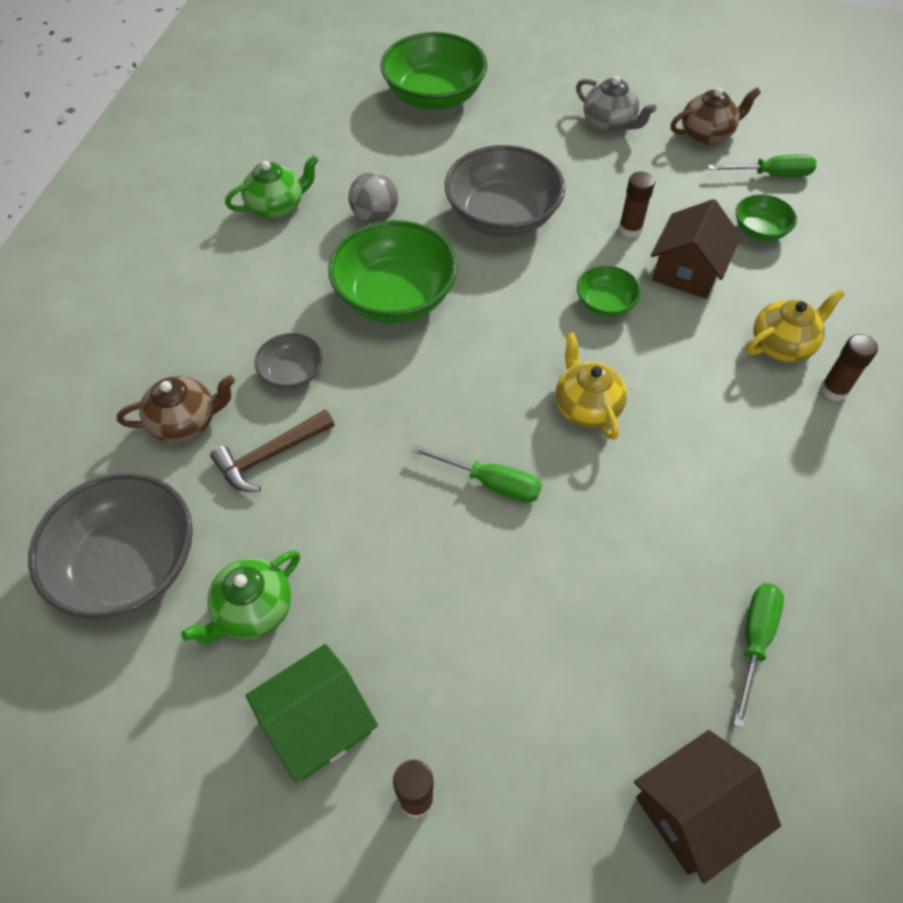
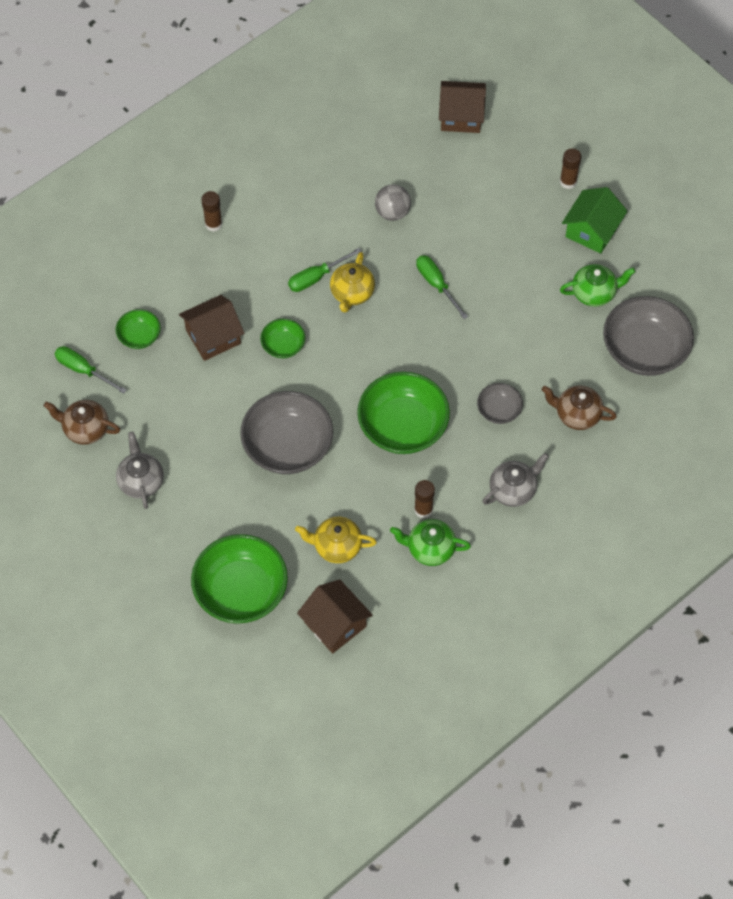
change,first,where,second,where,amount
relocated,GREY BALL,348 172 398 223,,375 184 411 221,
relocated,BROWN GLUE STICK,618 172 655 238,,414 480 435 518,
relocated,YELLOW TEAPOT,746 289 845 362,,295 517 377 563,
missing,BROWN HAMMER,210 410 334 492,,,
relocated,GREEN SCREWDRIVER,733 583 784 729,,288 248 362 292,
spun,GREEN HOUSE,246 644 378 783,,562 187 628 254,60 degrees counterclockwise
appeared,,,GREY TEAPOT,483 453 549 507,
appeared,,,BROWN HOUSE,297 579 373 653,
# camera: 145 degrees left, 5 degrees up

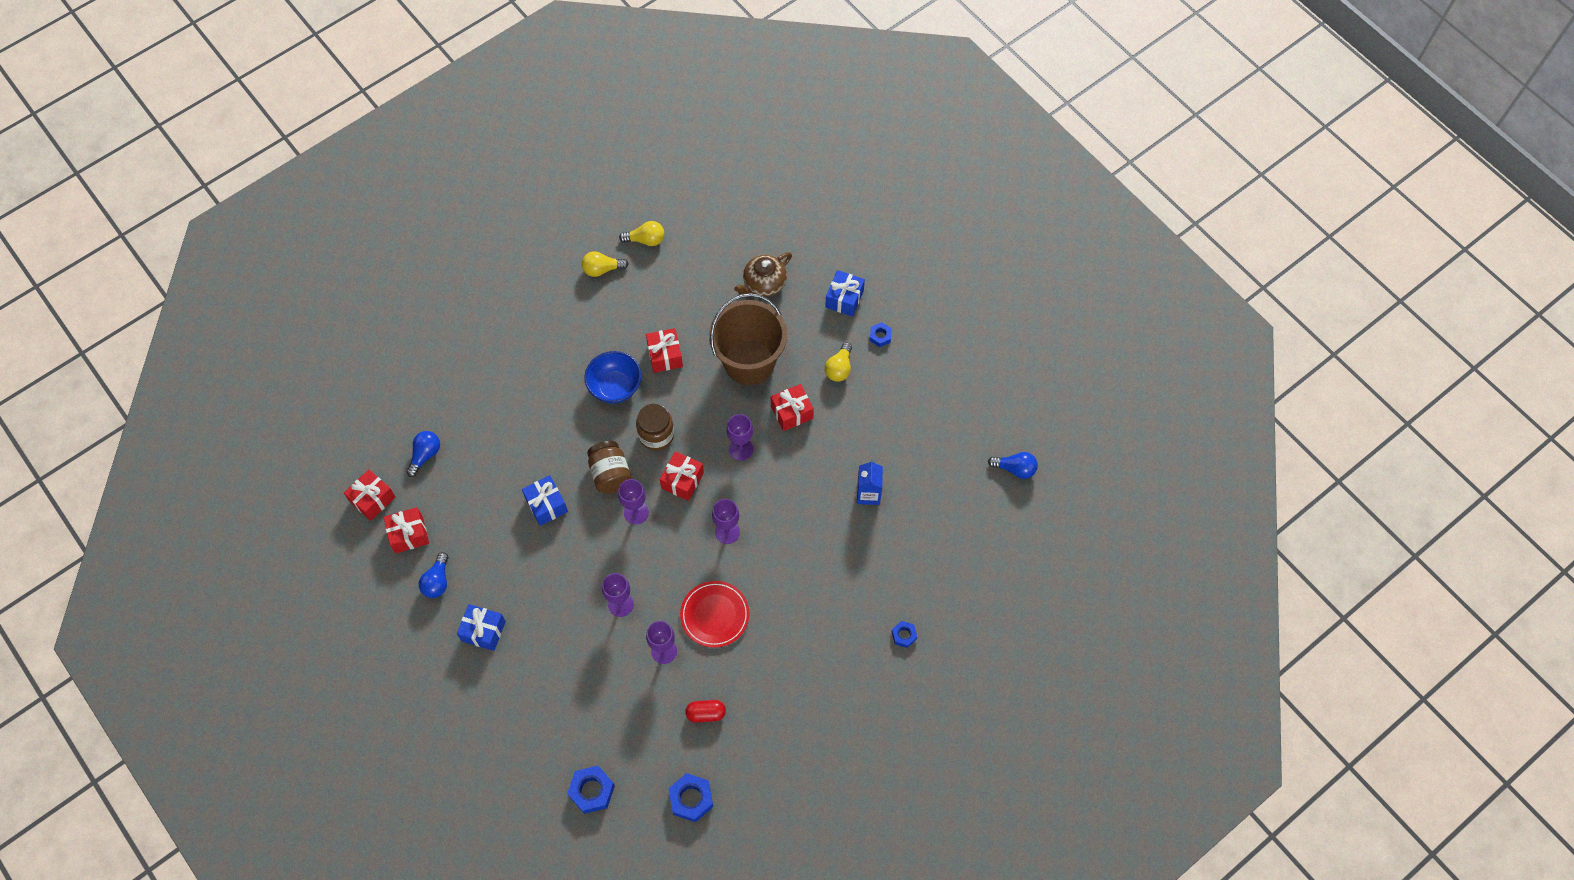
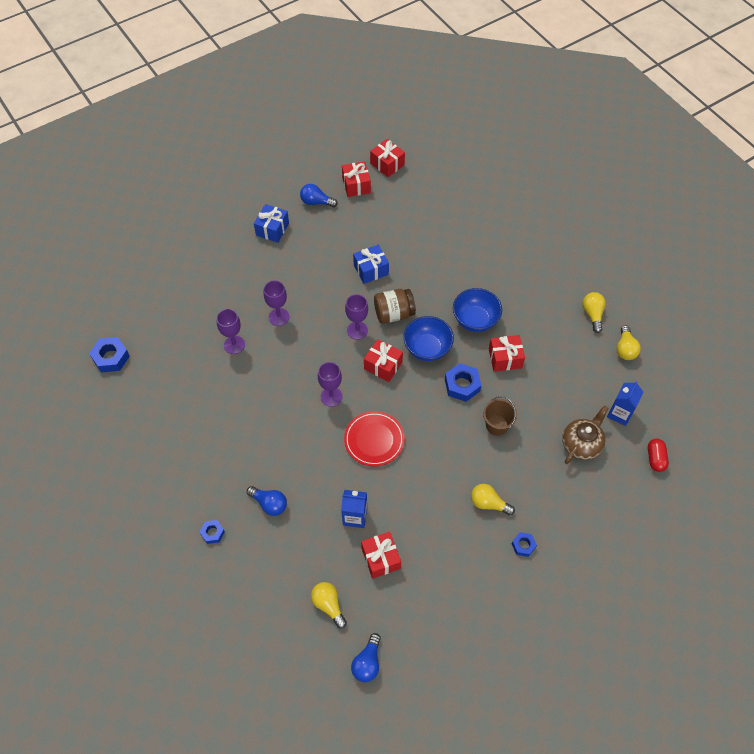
change,first,where,second,where,amount
spun,BROWN TEAPOT,734 252 792 296,,562 406 609 464,75 degrees clockwise
missing,BLUE GIFT,825 270 865 317,,,
size,BROWN BUCKET,709 293 787 385,,483 396 517 436,x0.47
relocated,RED GIFT,771 384 814 431,,361 532 401 579,
exchanged,BROWN JAR,636 404 674 451,BLUE BOWL,403 316 454 361,
missing,PURPLE GOBLET,726 414 753 461,,,
relocated,BLUE LIGHT BULB,406 431 440 477,,247 486 287 516,
relocated,RED PLATE,680 581 749 648,,344 411 405 466,
relocated,RED CAPSULE,685 700 726 723,,648 439 669 472,
relocated,BLUE NUT,567 766 615 814,,445 363 481 402,
appeared,,,BLUE CARTON,607 381 644 426,
appeared,,,YELLOW LIGHT BULB,311 582 347 629,
# camera: 95 degrees right, 5 degrees down

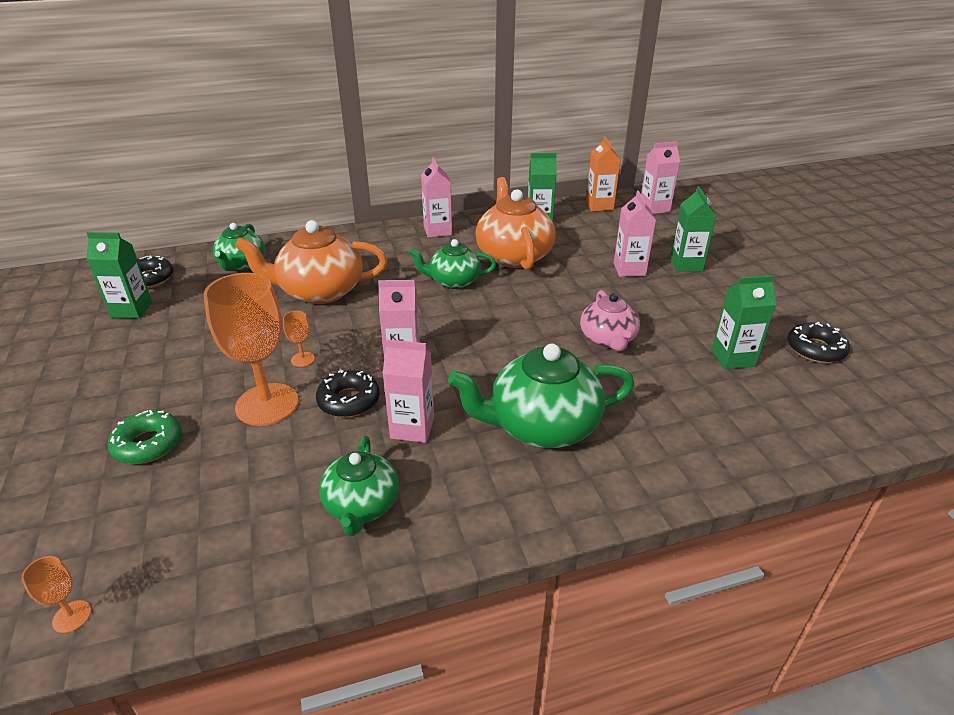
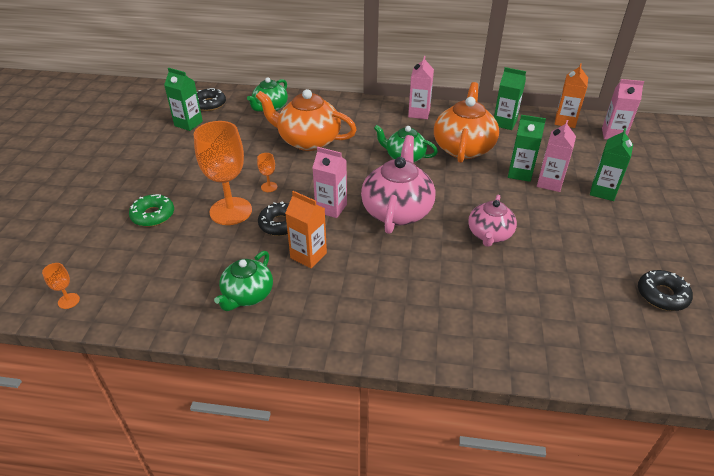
change,first,where,second,where,amount
relocated,GREEN CARTON,711 275 776 369,,508 115 546 182,
colour,PINK CARTON,383 339 434 443,ORANGE CARTON,285 191 327 268,
missing,GREEN TEAPOT,448 344 635 448,,,
appeared,,,PINK TEAPOT,361 135 435 234,
# camera: 25 degrees right, 5 degrees up

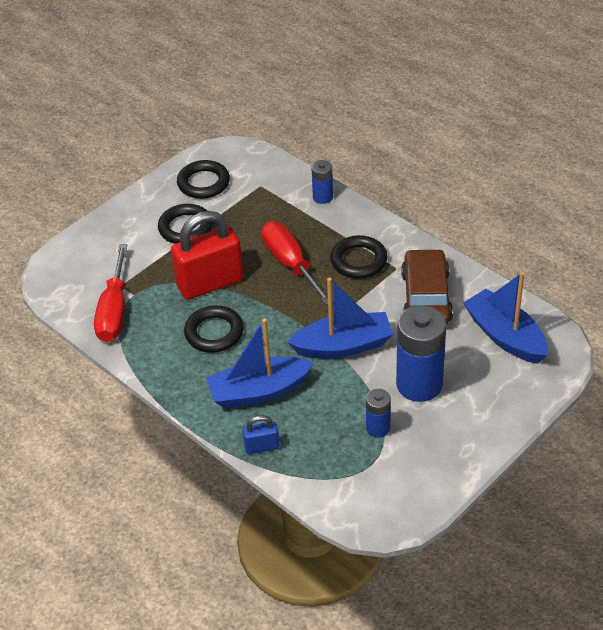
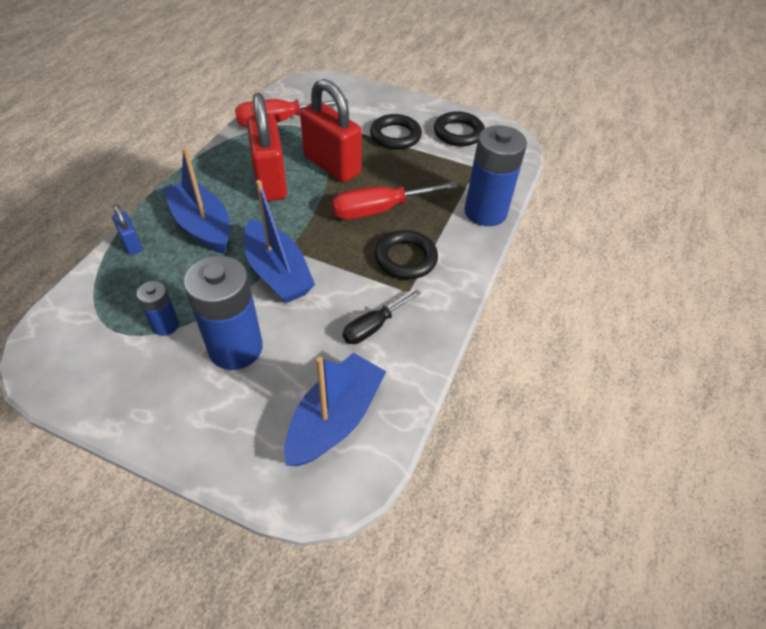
change,first,where,second,where,amount
size,BLUE BATTERY,311 160 333 204,,464 125 527 226,x1.97
spun,RED SCREWDRIVER,262 221 333 305,,331 181 458 220,150 degrees counterclockwise
exchanged,BROWN CAR,401 249 453 325,BLACK SCREWDRIVER,343 290 421 344,
exchanged,BLACK RING,184 305 244 353,RED PADLOCK,247 93 287 201,
# camera: 65 degrees right, 5 degrees up

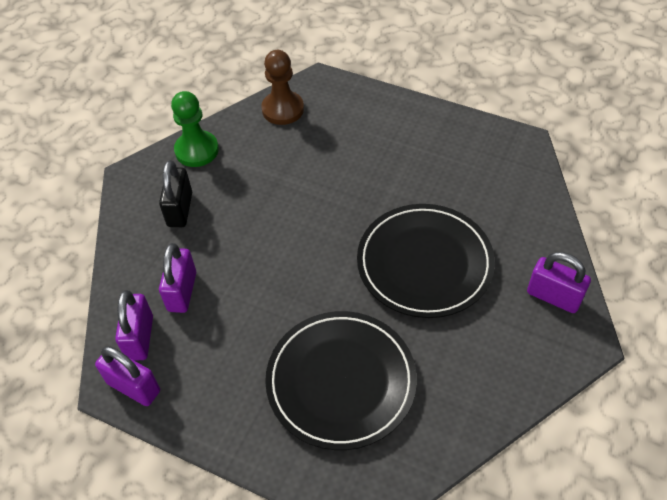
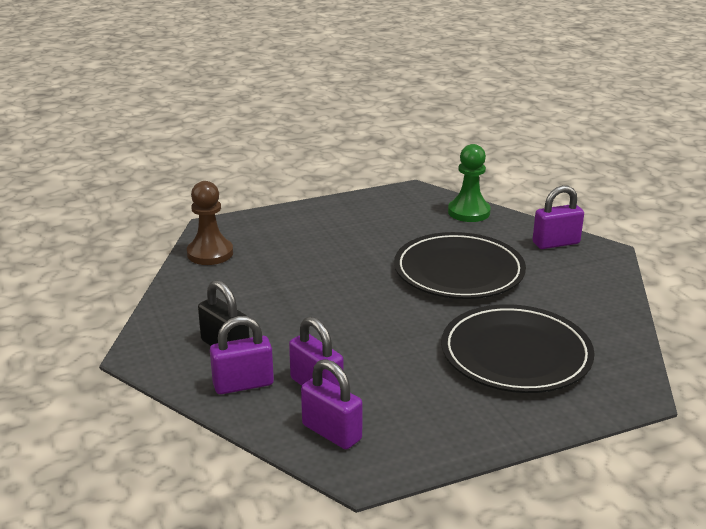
change,first,where,second,where,amount
relocated,GREEN PAWN,171 91 219 167,,448 144 491 222,
relocated,PURPLE PADLOCK,95 346 160 406,,210 316 274 394,
# camera: 50 degrees left, 25 degrees down

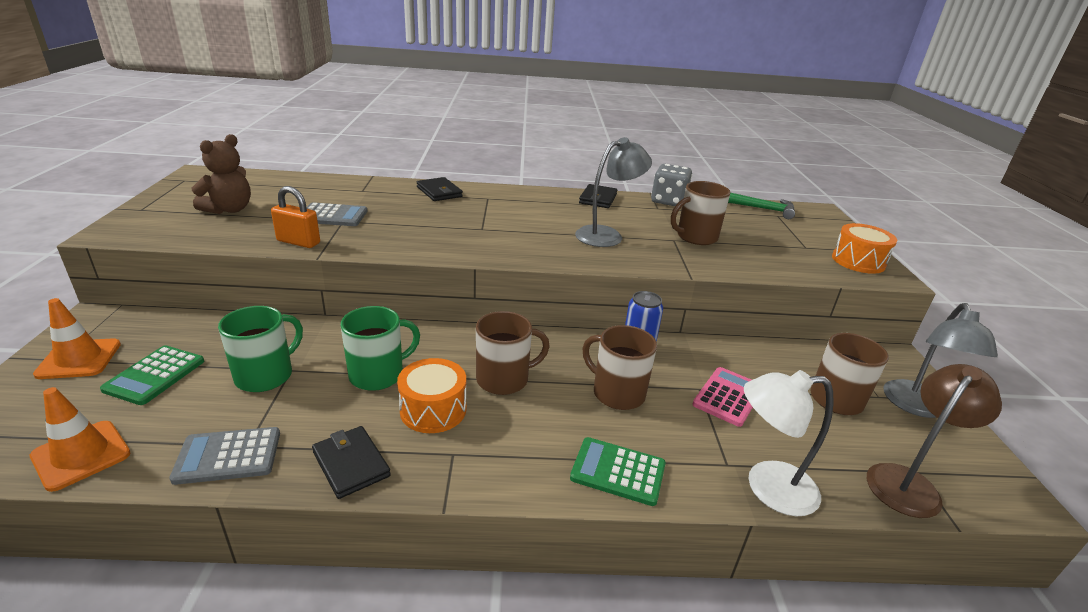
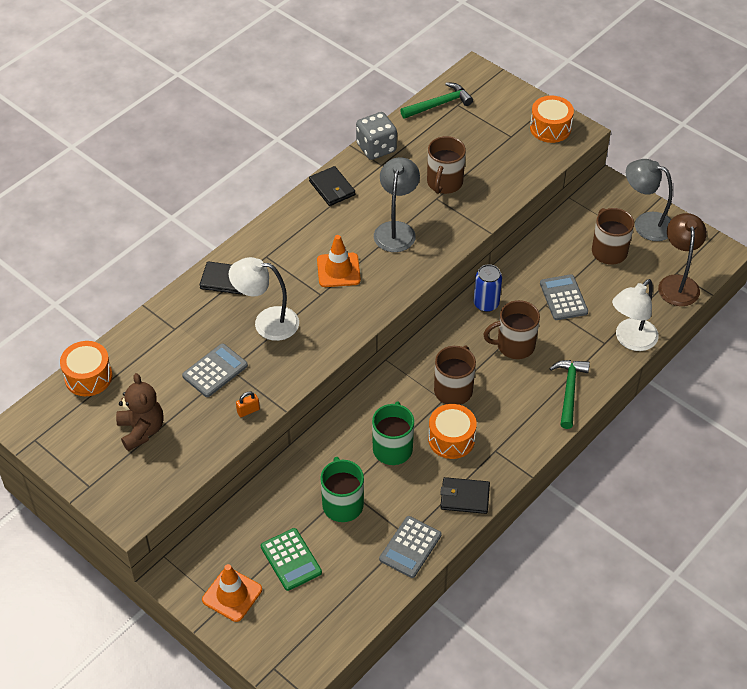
change,first,where,second,where,amount
size,ORANGE PADLOCK,271 186 320 248,,236 391 260 417,x0.59
spun,GREY LAMP,883 303 998 418,,626 159 673 241,150 degrees clockwise
colour,PINK CALCULATOR,693 367 753 427,GREY CALCULATOR,540 274 588 320,
relocated,ORANGE TRAFFIC CONE,30 387 130 492,,317 235 361 287,
exchanged,GREEN CALCULATOR,570 437 666 506,GREEN HAMMER,549 360 590 429,
appeared,,,WHITE LAMP,229 257 299 341,
appeared,,,ORANGE DRUM,60 341 112 396,
# camera: 45 degrees left, 20 degrees up

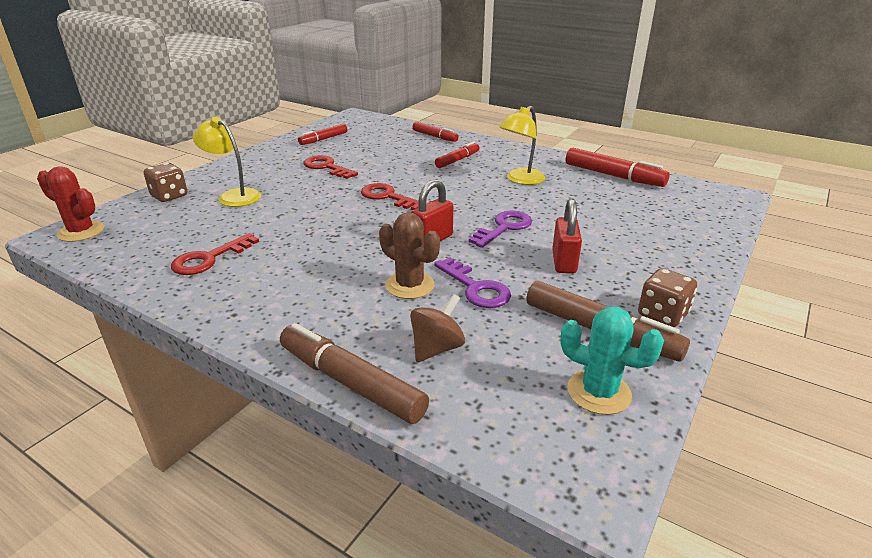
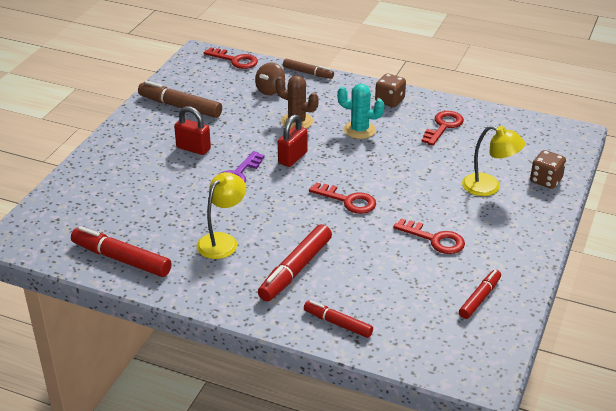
change,first,where,second,where,amount
size,RED MARKER,435 142 479 168,,258 224 332 301,x1.61
missing,RED CACTUS,37 167 104 242,,,
spun,RED PADLOCK,552 199 582 274,,174 106 211 155,60 degrees counterclockwise
missing,PURPLE KEY,434 257 511 308,,,
relocated,BROWN DICE,638 268 697 327,,375 74 406 107,
relocated,TURQUOISE CACTUS,560 307 664 415,,337 84 385 139,
size,BROWN MARKER,280 323 429 424,,283 58 334 79,x0.62
appeared,,,RED KEY,204 47 258 69,
# camera: 170 degrees right, 5 degrees up

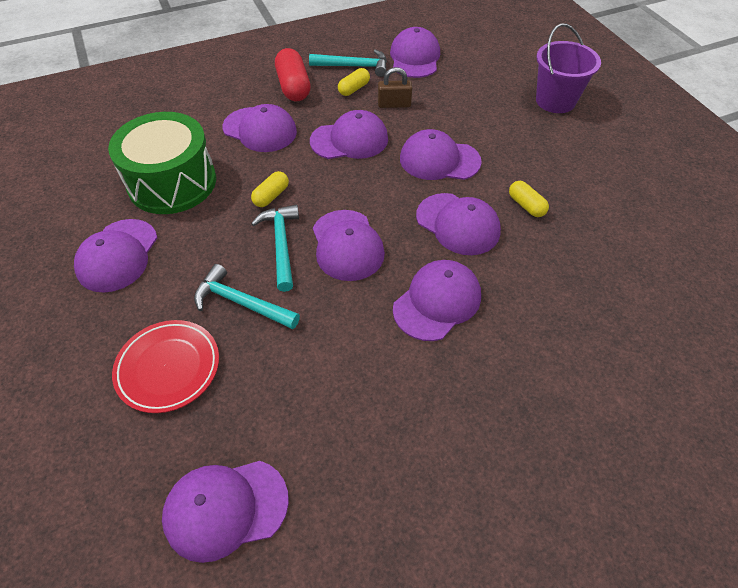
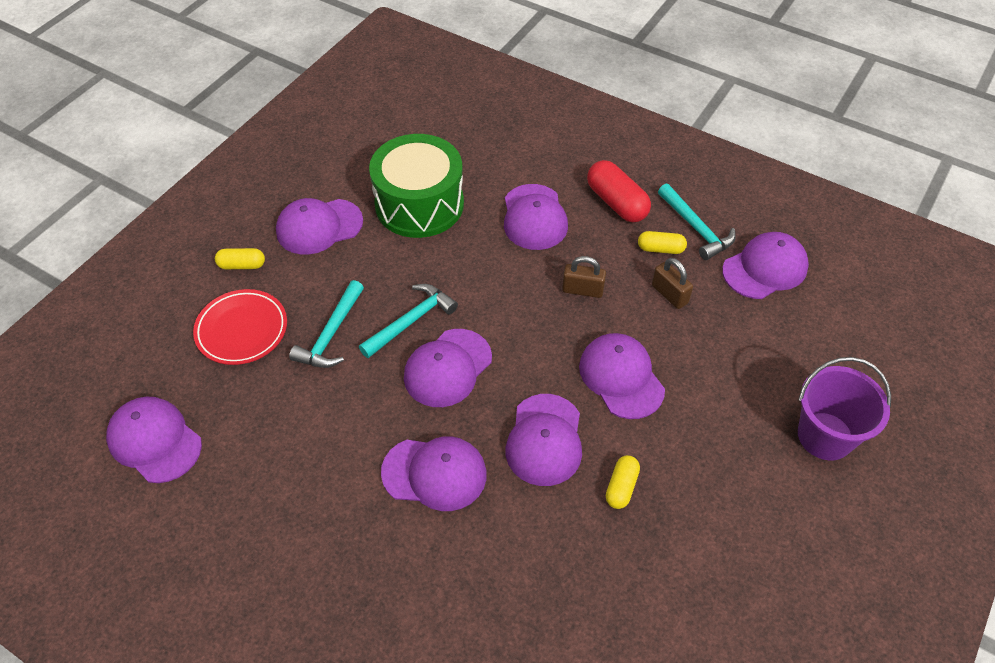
change,first,where,second,where,amount
spun,RED CAPSULE,275 48 311 101,,587 160 651 222,75 degrees counterclockwise
exchanged,PURPLE CAP,310 110 388 159,BROWN PADLOCK,562 256 606 298,
relocated,YELLOW CAPSULE,251 171 289 207,,215 248 265 269,
spun,TURQUOISE HAMMER,194 264 300 329,,289 280 364 368,150 degrees counterclockwise
# camera: 55 degrees right, 0 degrees up

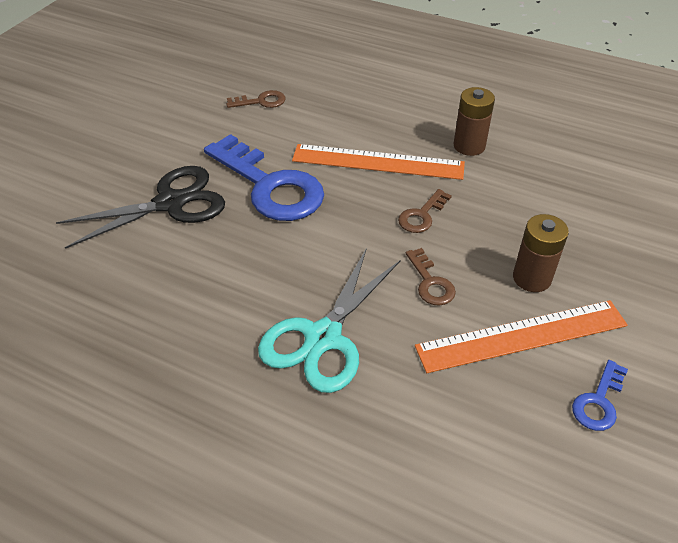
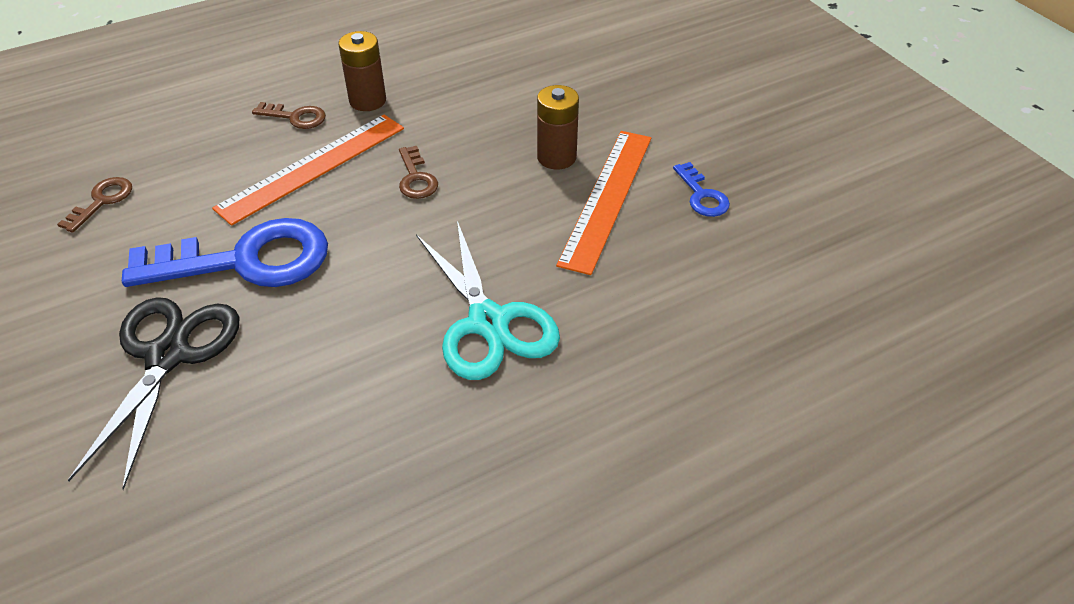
change,first,where,second,where,amount
relocated,BROWN KEY,406 248 456 306,,252 102 326 129,
# camera: 55 degrees left, 0 degrees up

